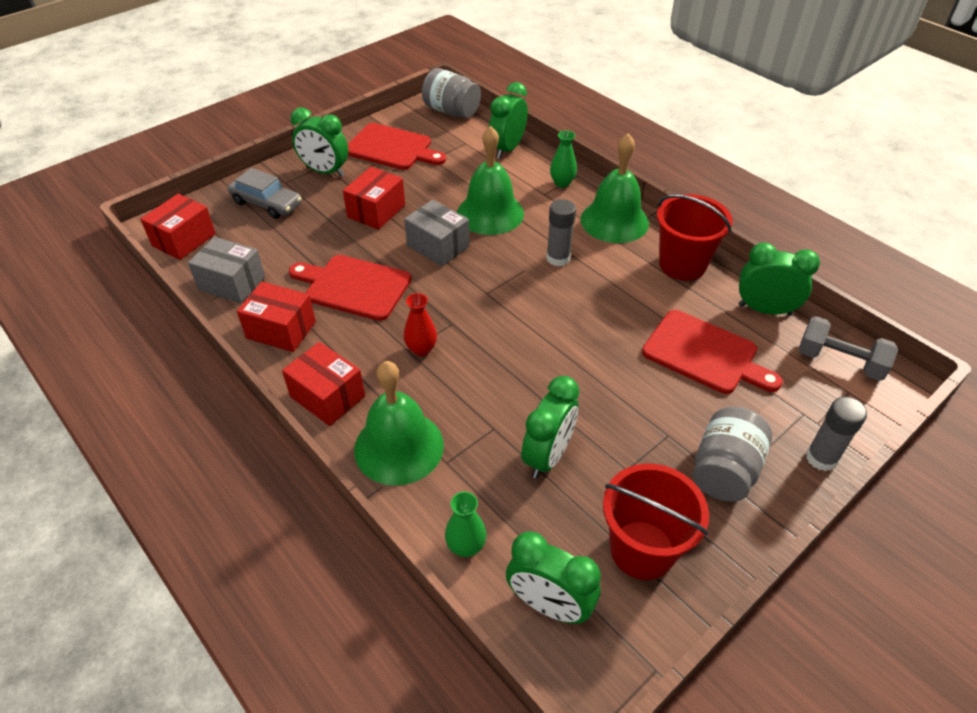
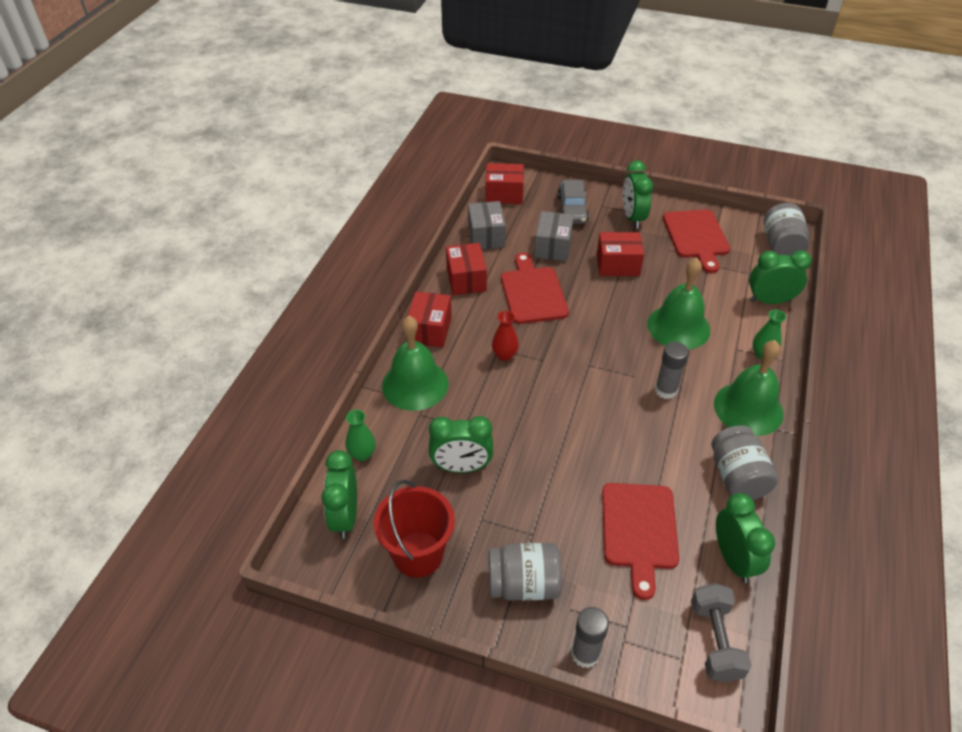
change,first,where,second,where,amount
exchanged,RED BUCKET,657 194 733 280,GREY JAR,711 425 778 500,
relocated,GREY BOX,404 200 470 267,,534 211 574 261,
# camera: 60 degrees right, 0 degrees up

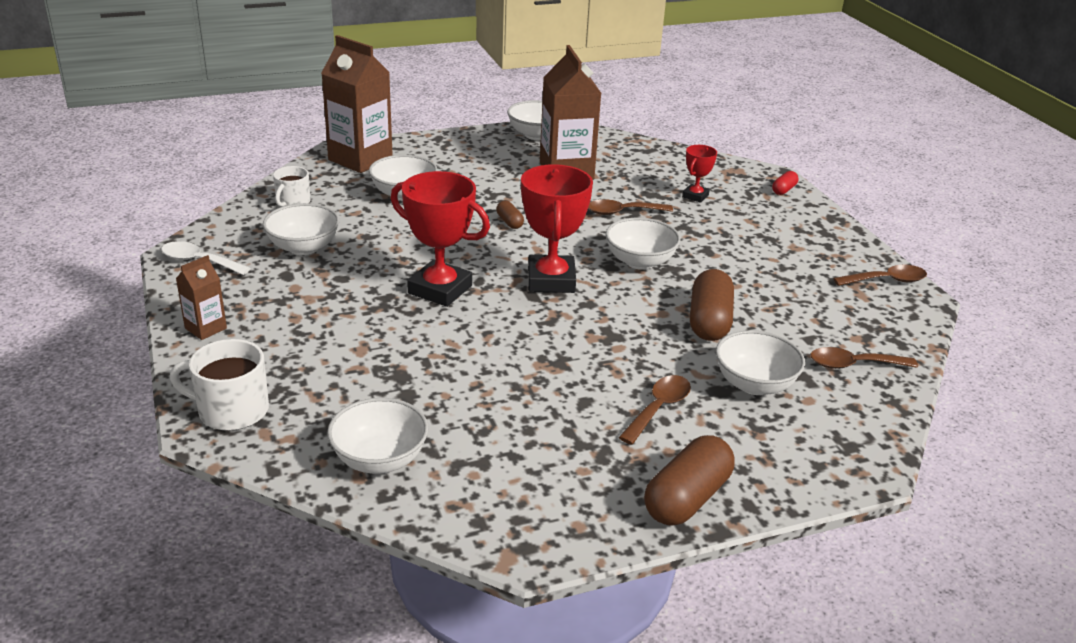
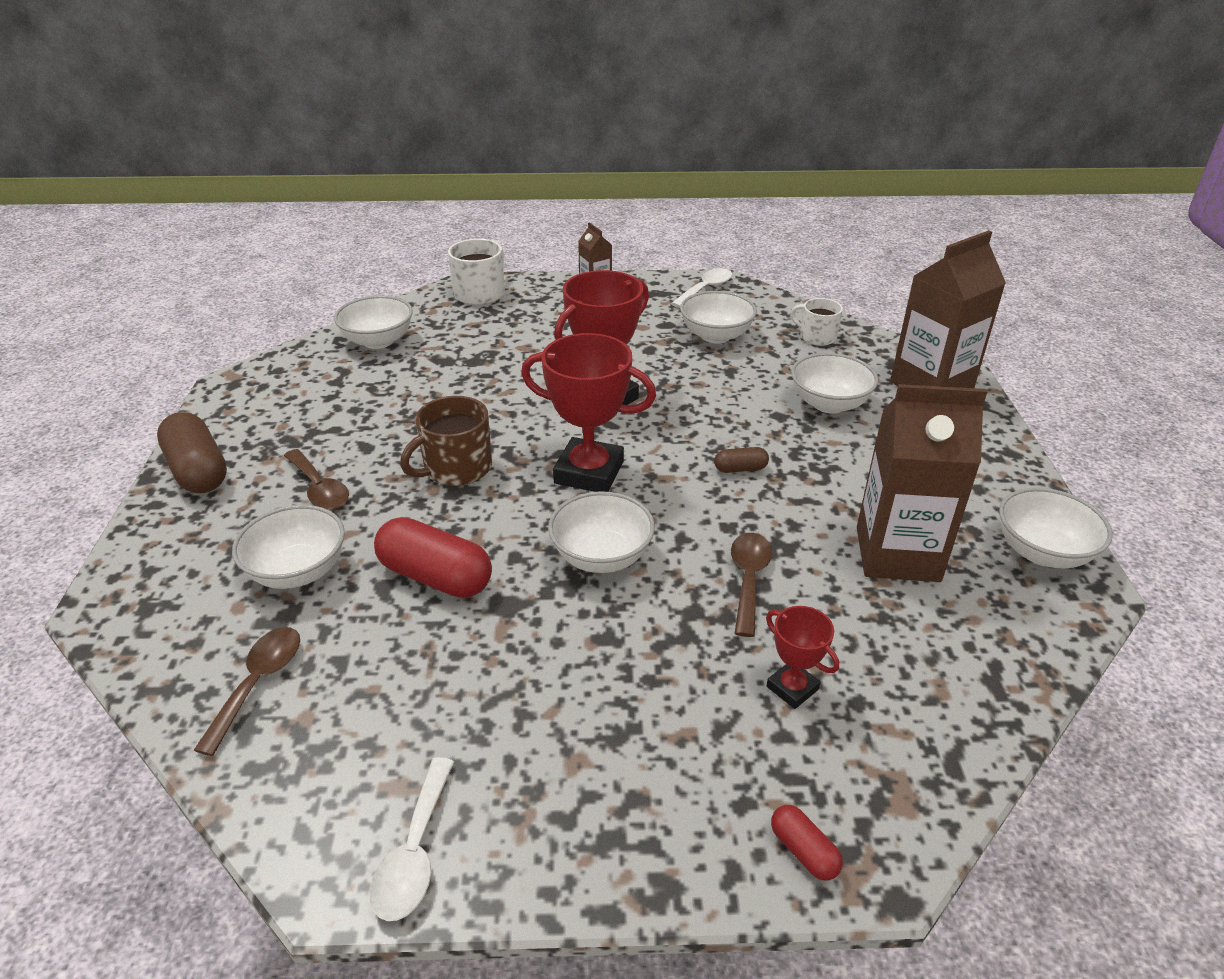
change,first,where,second,where,amount
colour,BROWN SPOON,833 265 927 286,WHITE SPOON,370 757 454 921,
colour,BROWN CAPSULE,690 269 734 341,RED CAPSULE,374 517 492 598,
appeared,,,BROWN MUG,400 396 492 486,
# camera: 110 degrees right, 5 degrees up

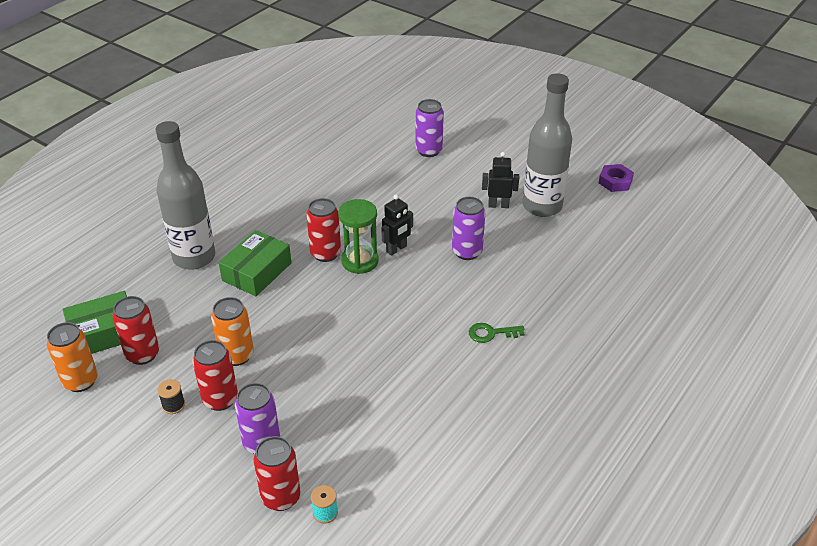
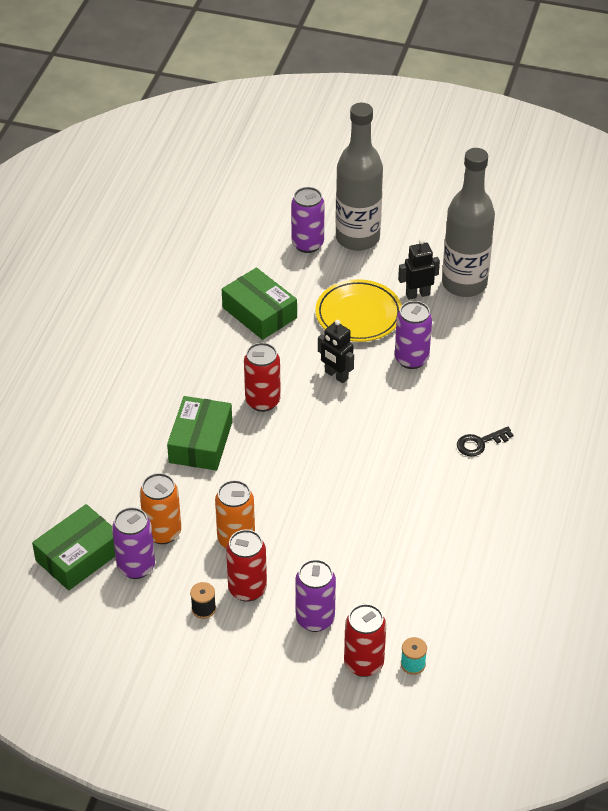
change,first,where,second,where,amount
relocated,GREY BOTTLE,155 121 215 269,,335 103 383 251,
missing,PURPLE NUT,599 164 634 192,,,
spun,BLACK ROBOT,381 194 413 256,,318 320 354 383,105 degrees clockwise
missing,GREEN HOURGLASS,338 199 379 274,,,
colour,RED CAN,113 296 159 365,PURPLE CAN,112 507 155 579,
relocated,ORANGE CAN,47 322 98 392,,140 473 181 544,
colour,GREEN KEY,469 323 525 343,BLACK KEY,457 427 513 457,
appeared,,,GREEN BOX,222 267 297 340,
appeared,,,YELLOW PLATE,315 279 402 342,
# camera: 20 degrees left, 5 degrees up

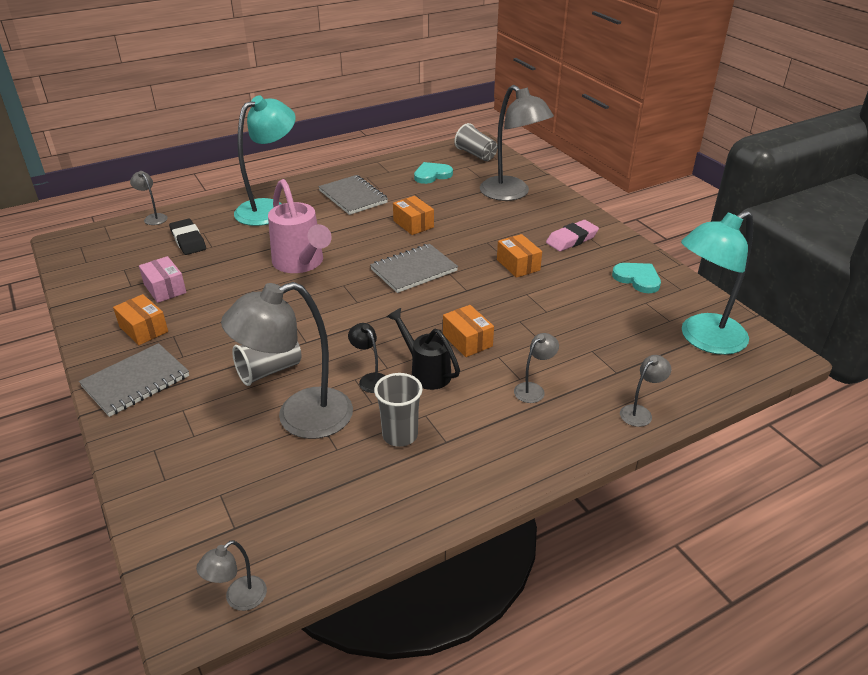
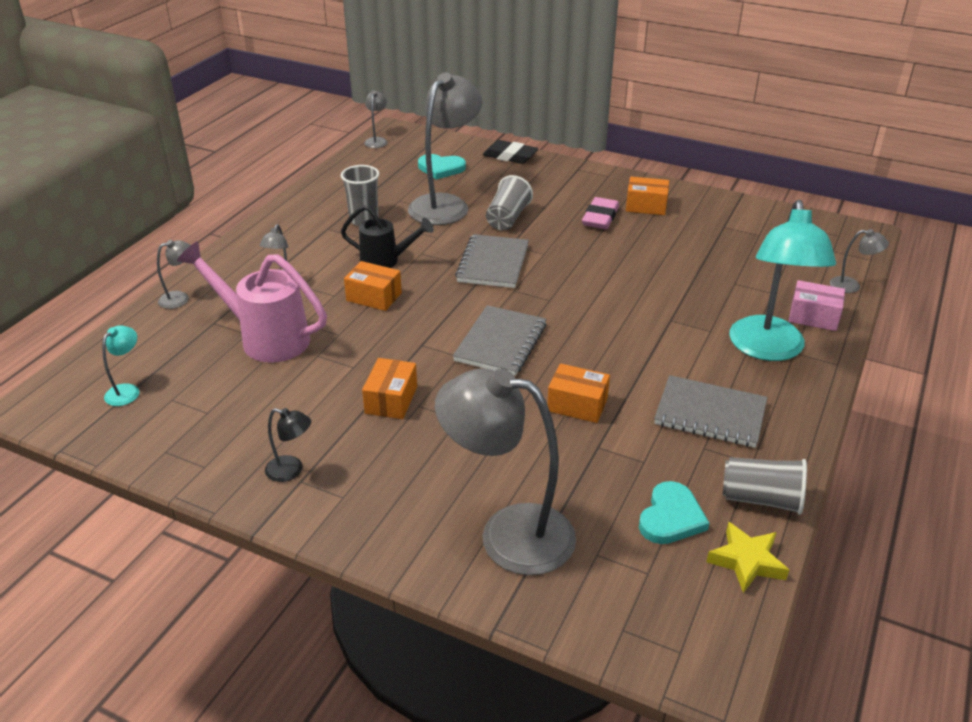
change,first,where,second,where,amount
relocated,GREY CUP,454 123 497 161,,723 457 807 515,
relocated,PINK WATERING CAN,268 179 332 273,,177 241 327 363,
size,TURQUOISE LAMP,681 211 753 355,,102 326 139 406,x0.43
relocated,BLACK ERASER,169 219 206 255,,483 140 538 164,
relocated,PINK ERASER,546 220 599 251,,582 197 619 229,
spun,ORANGE BOX,497 234 542 278,,362 358 417 419,75 degrees clockwise
relocated,PINK BOX,139 256 186 303,,789 280 845 331,
relocated,TURQUOISE HEART,612 263 661 293,,418 154 466 180,
relocated,BLACK LAMP,348 323 385 393,,265 408 311 482,
relocated,GREY NOTEBOOK,79 343 189 417,,455 234 529 288,
spun,GREY LAMP,620 355 671 427,,157 240 191 309,135 degrees counterclockwise
appeared,,,YELLOW STAR,706 522 789 593,
# camera: 145 degrees right, 0 degrees up

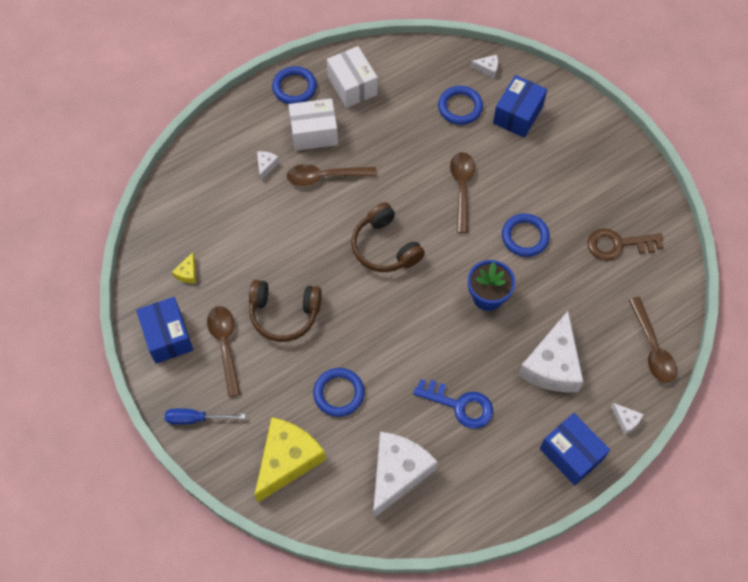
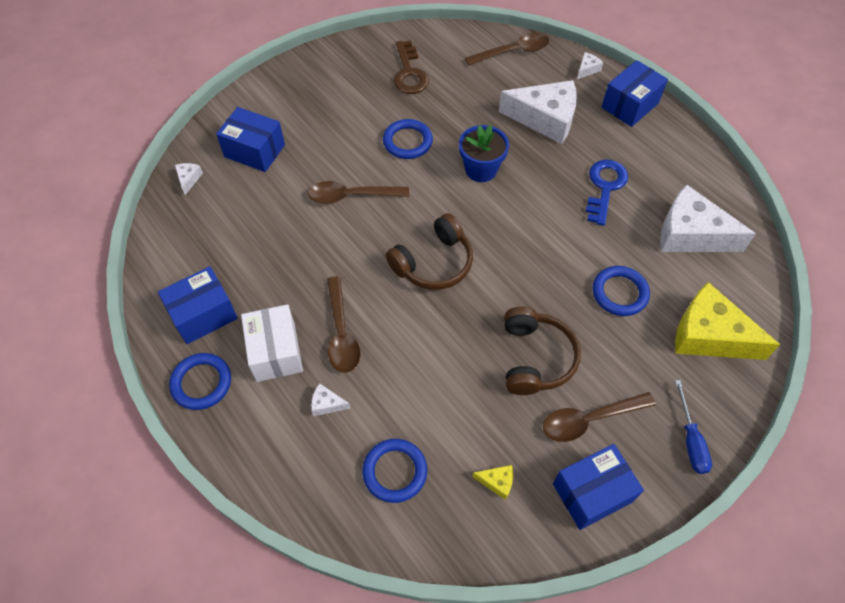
change,first,where,second,where,amount
colour,WHITE BOX,327 46 378 108,BLUE BOX,158 266 238 344,
relocated,BLUE RING,438 86 483 125,,362 439 427 503,
# camera: 95 degrees left, 5 degrees down

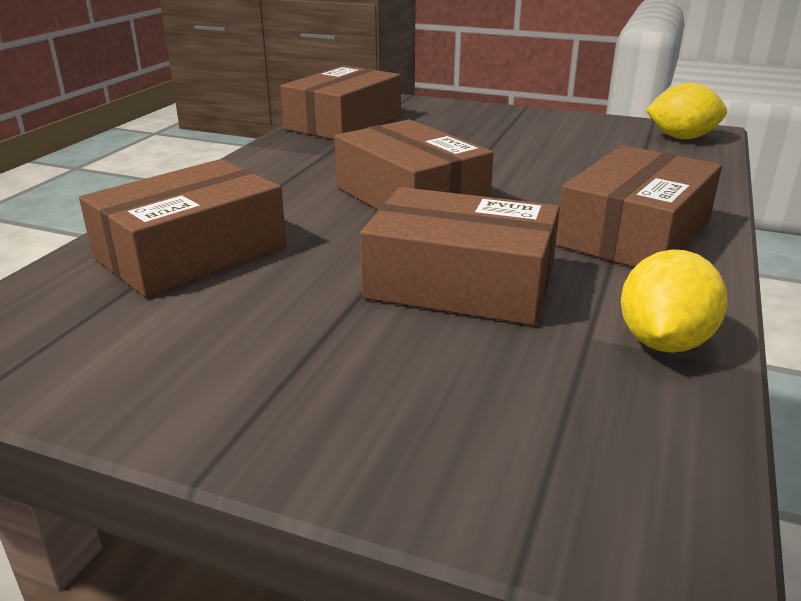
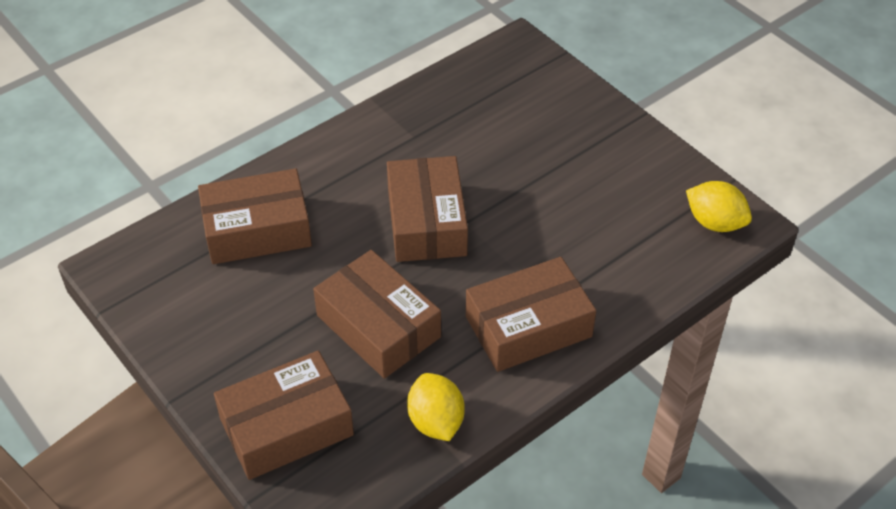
change,first,where,second,where,amount
relocated,BROWN BOX,280 66 401 140,,214 351 354 480,
spun,YELLOW LEMON,621 249 728 353,,407 373 465 441,75 degrees counterclockwise
# camera: 30 degrees right, 20 degrees up

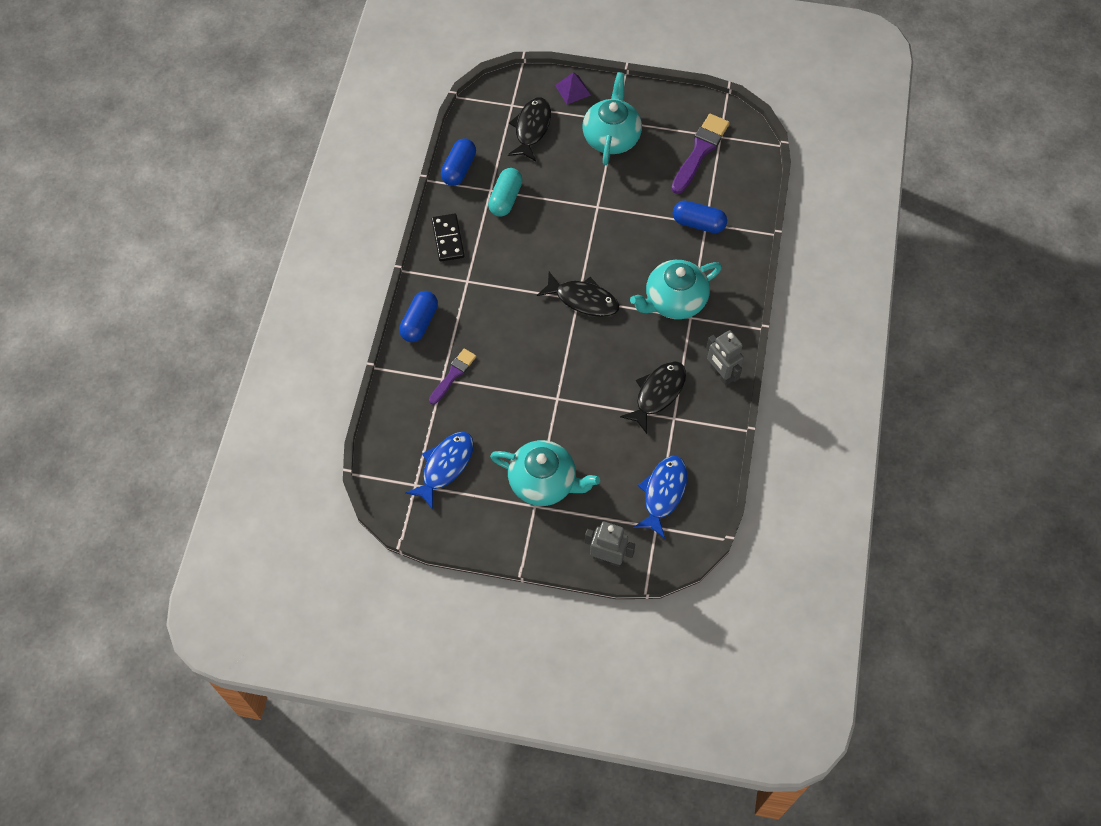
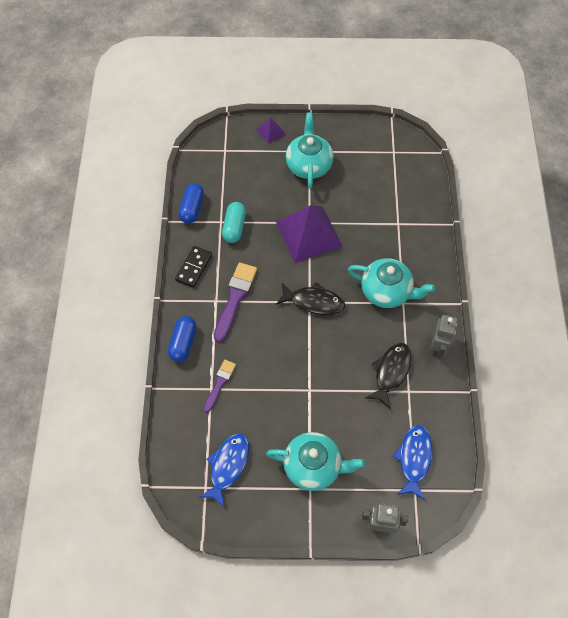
change,first,where,second,where,amount
missing,BLACK FISH,508 97 551 161,,,
relocated,PURPLE BRUSH,671 114 730 194,,214 262 257 343,
missing,BLUE CAPSULE,673 201 727 233,,,
spun,BLACK DOMINO,432 214 465 262,,175 246 212 288,45 degrees clockwise
spun,TURQUOISE TEAPOT,630 260 722 319,,348 258 435 308,120 degrees counterclockwise
spun,GREY ROBOT,706 330 744 386,,431 315 457 357,120 degrees counterclockwise
appeared,,,PURPLE PYRAMID,276 205 343 263,
# camera: 10 degrees left, 0 degrees up

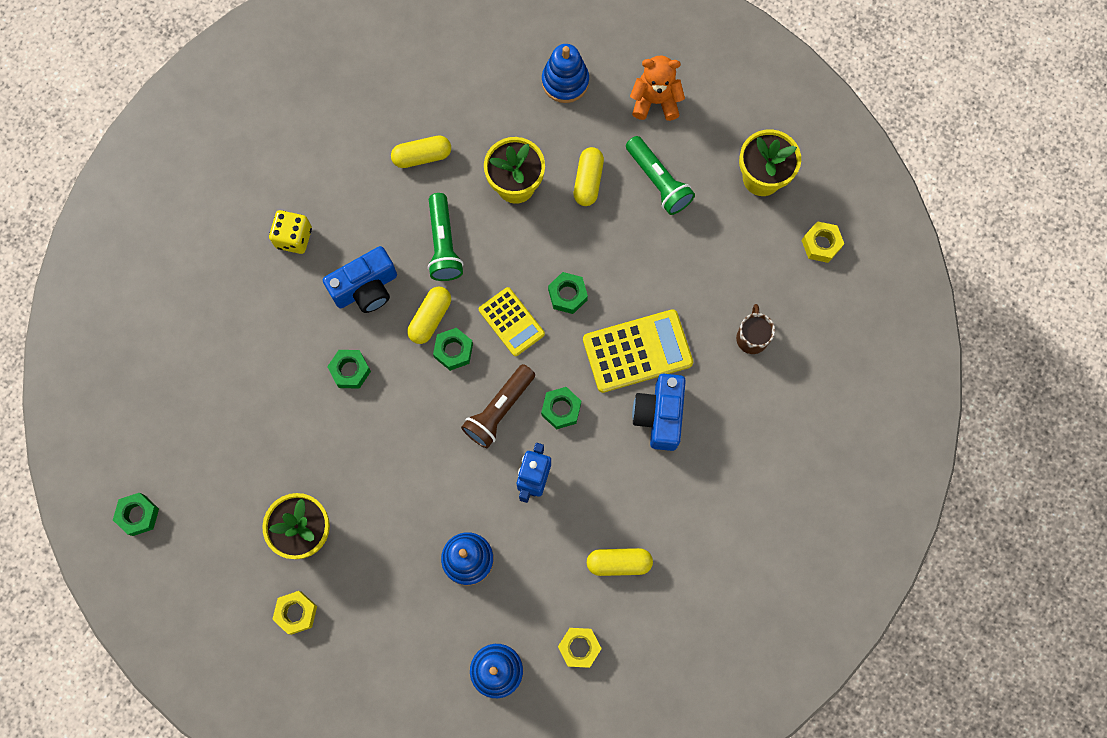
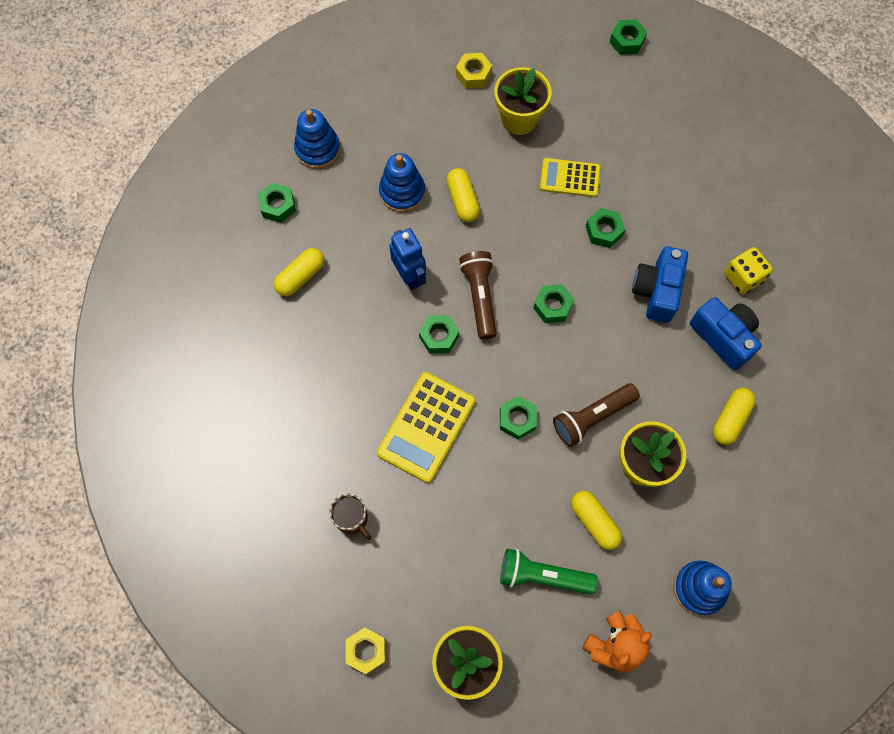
change,first,where,second,where,amount
missing,GREEN FLASHLIGHT,428 193 463 281,,,
relocated,YELLOW CAPSULE,407 287 451 344,,446 168 480 222,
relocated,YELLOW CALCULATOR,479 287 545 356,,540 158 601 197,
relocated,BLUE CAMERA,632 374 686 451,,690 297 762 370,
colour,YELLOW NUT,558 628 602 668,GREEN NUT,258 183 296 223,
appeared,,,BROWN FLASHLIGHT,553 383 640 447,
# camera: 135 degrees right, 5 degrees down

